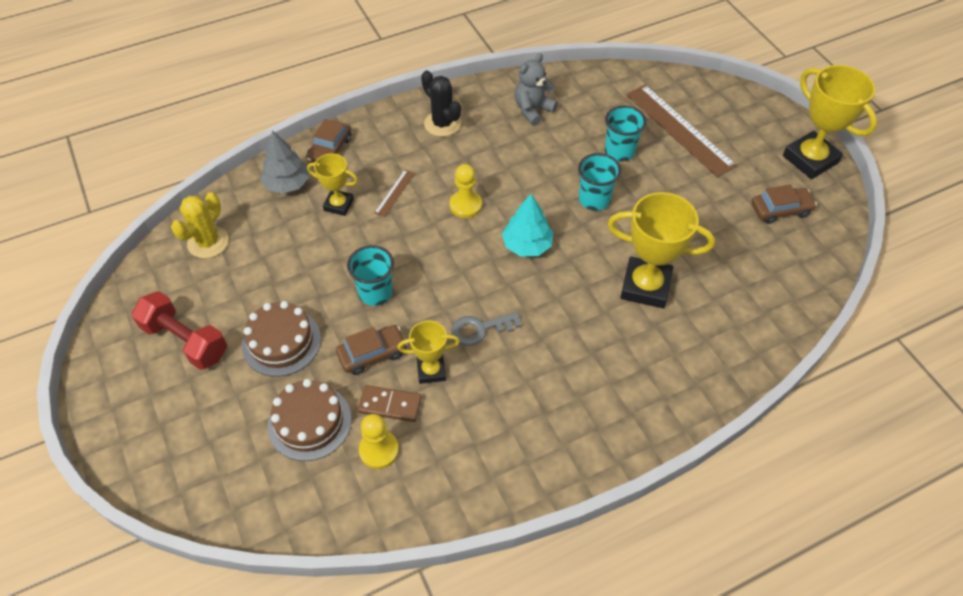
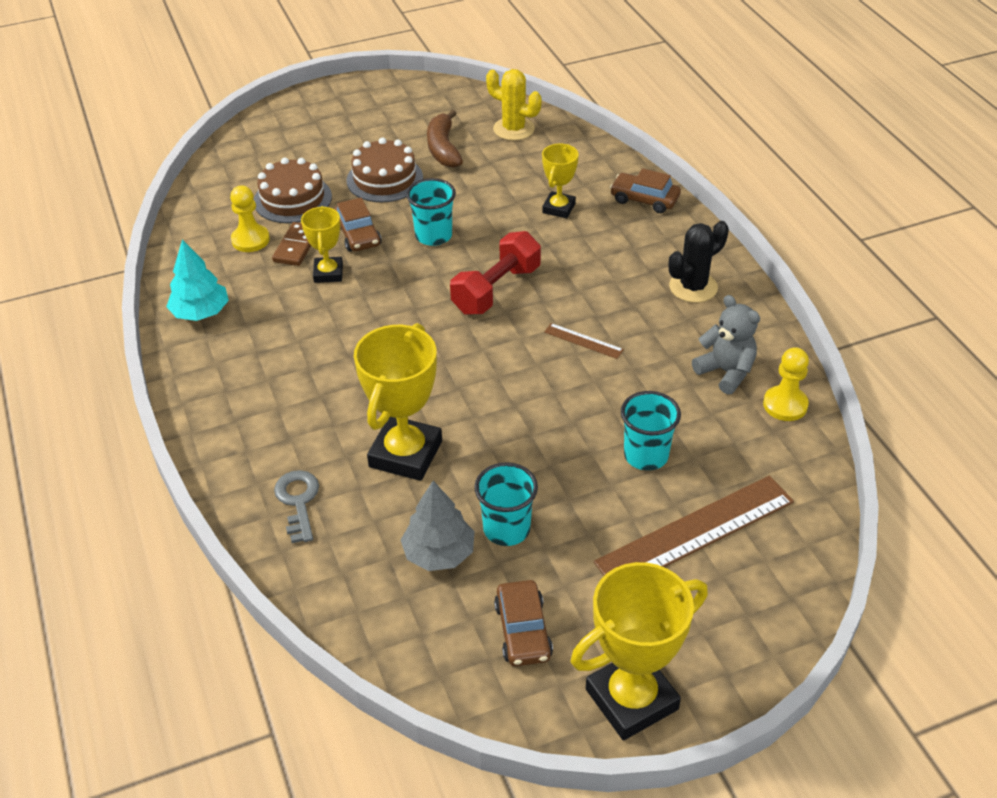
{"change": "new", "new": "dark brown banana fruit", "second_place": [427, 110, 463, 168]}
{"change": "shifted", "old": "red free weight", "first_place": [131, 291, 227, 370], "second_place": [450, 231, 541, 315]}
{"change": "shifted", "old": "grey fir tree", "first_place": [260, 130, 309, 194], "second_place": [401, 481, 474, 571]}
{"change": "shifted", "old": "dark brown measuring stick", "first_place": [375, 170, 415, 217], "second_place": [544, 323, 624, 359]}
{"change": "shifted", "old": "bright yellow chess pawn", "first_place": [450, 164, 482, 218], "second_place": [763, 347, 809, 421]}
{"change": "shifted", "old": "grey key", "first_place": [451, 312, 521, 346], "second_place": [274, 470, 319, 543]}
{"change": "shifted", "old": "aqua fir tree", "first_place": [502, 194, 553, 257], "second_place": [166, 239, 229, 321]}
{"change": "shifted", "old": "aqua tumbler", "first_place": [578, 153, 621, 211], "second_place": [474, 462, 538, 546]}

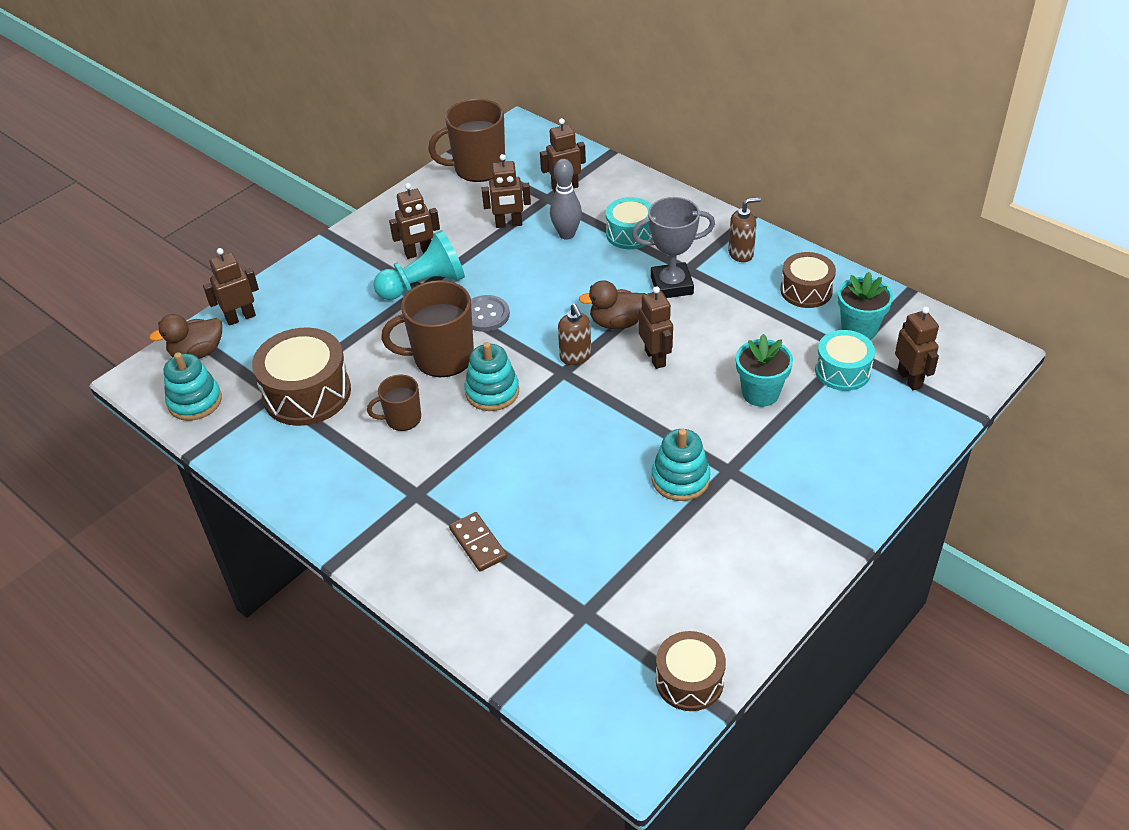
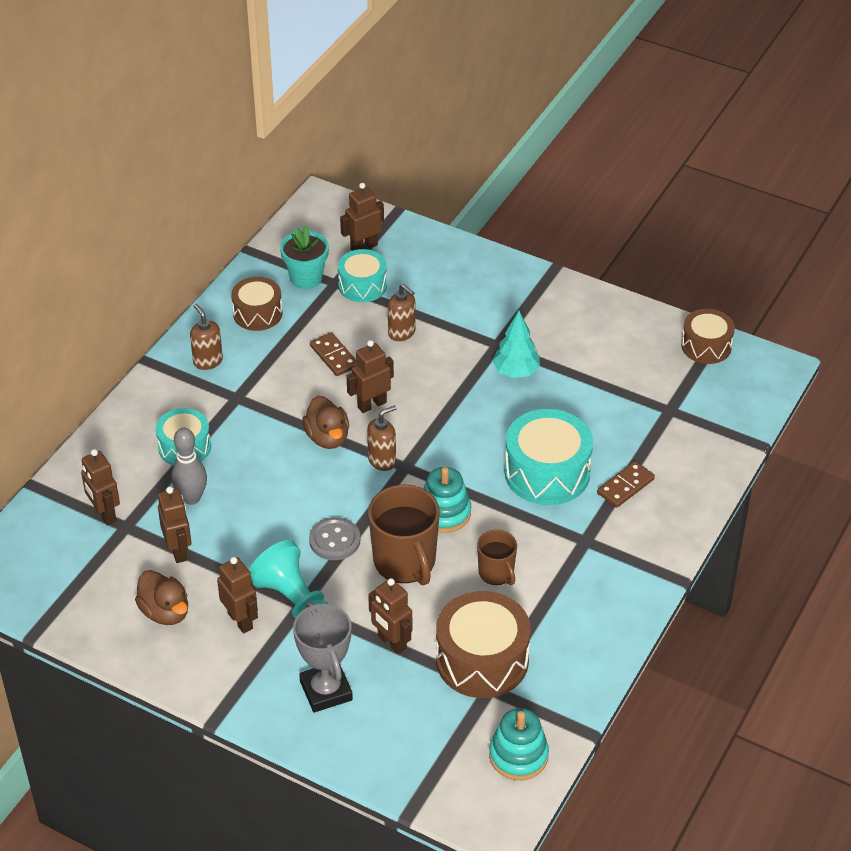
{"change": "gone", "old": "dark brown mug", "first_place": [428, 99, 505, 182]}
{"change": "new", "new": "dark brown domino tile", "second_place": [310, 332, 357, 376]}
{"change": "new", "new": "aqua drum", "second_place": [504, 409, 593, 505]}
{"change": "shifted", "old": "dark brown duck", "first_place": [149, 314, 222, 359], "second_place": [135, 570, 188, 625]}
{"change": "shifted", "old": "dark brown robot", "first_place": [203, 248, 259, 326], "second_place": [368, 578, 412, 654]}
{"change": "shifted", "old": "grey prize cup", "first_place": [632, 197, 715, 298], "second_place": [293, 601, 353, 713]}
{"change": "swapped", "old": "aqua stacking toy", "new": "aqua fir tree", "first_place": [652, 429, 710, 501], "second_place": [492, 311, 540, 378]}
{"change": "swapped", "old": "aqua plant pot", "new": "dark brown soap pump", "first_place": [736, 334, 793, 407], "second_place": [388, 284, 416, 341]}

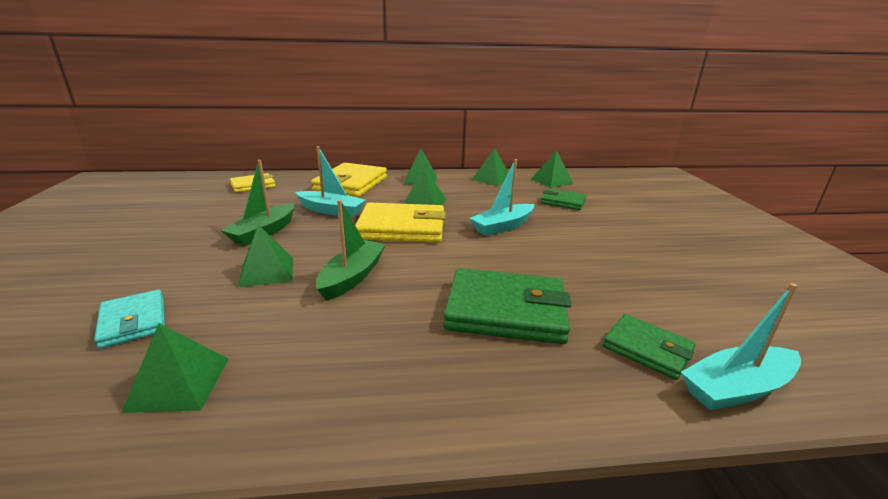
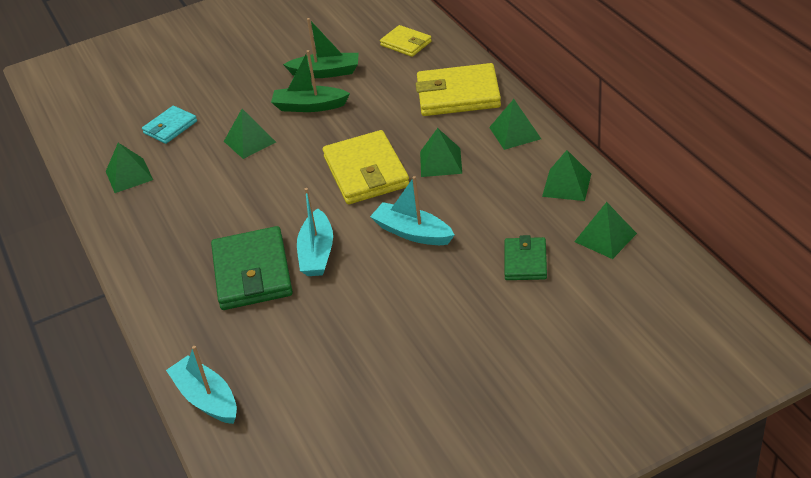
{"change": "gone", "old": "green card wallet", "first_place": [603, 314, 696, 380]}
{"change": "shifted", "old": "aqua sailboat", "first_place": [295, 146, 366, 218], "second_place": [297, 188, 333, 276]}
{"change": "shifted", "old": "green sailboat", "first_place": [316, 200, 386, 301], "second_place": [283, 18, 359, 78]}

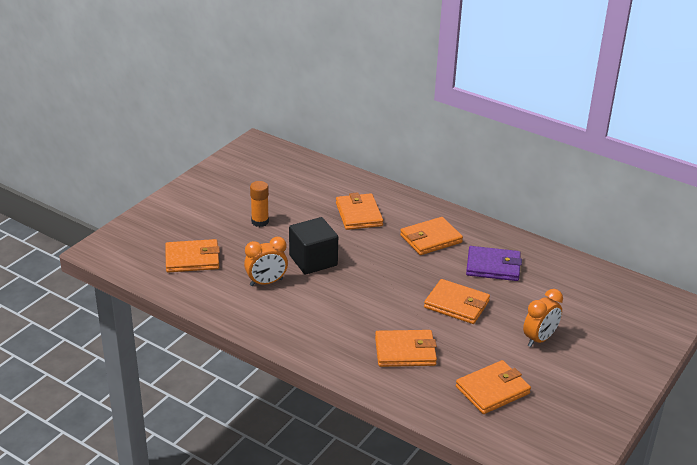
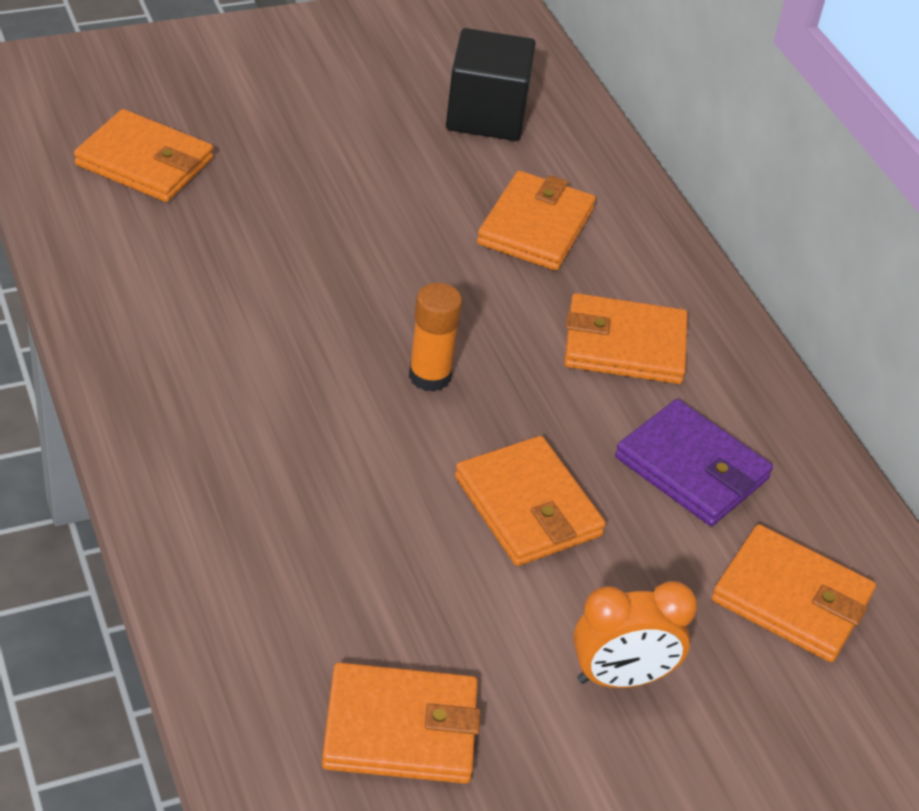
{"change": "gone", "old": "orange clock", "first_place": [244, 237, 288, 286]}
{"change": "shifted", "old": "orange glue", "first_place": [250, 181, 269, 227], "second_place": [409, 283, 462, 392]}
{"change": "shifted", "old": "black solid cube", "first_place": [289, 217, 338, 275], "second_place": [446, 28, 536, 141]}
{"change": "shifted", "old": "orange card wallet", "first_place": [375, 330, 437, 367], "second_place": [712, 524, 876, 662]}

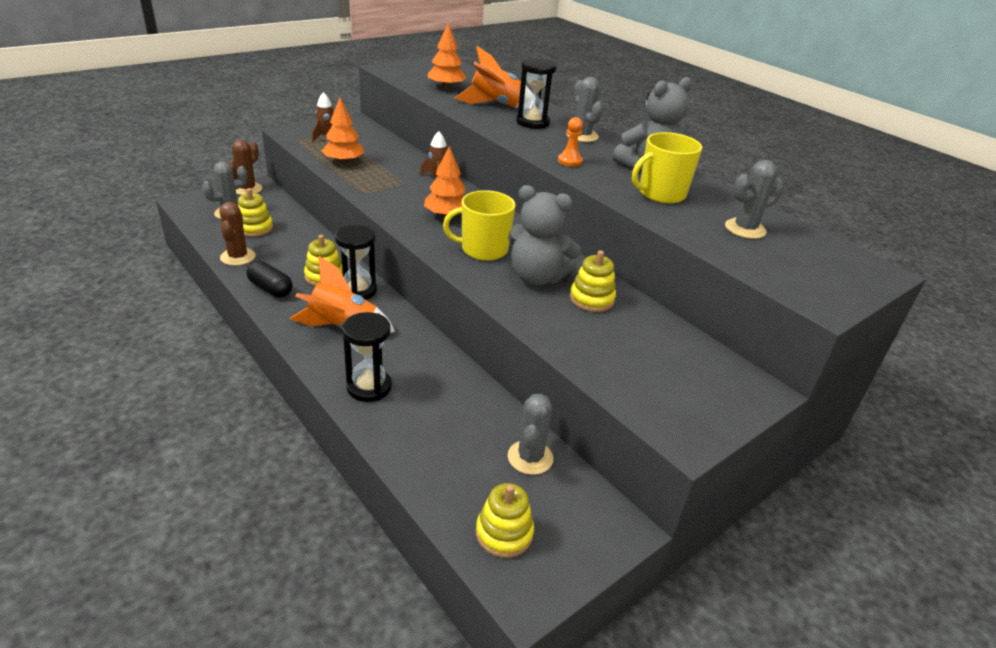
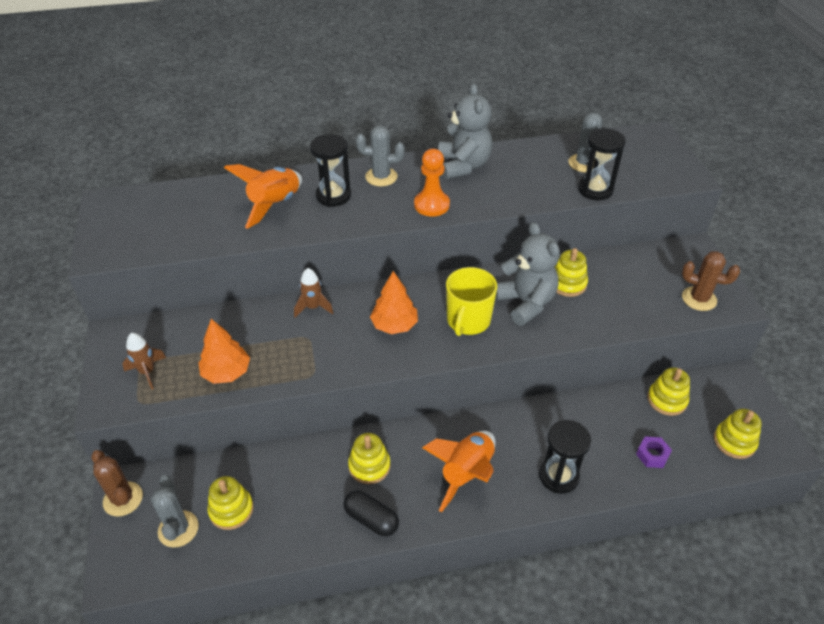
{"change": "gone", "old": "orange fir tree", "first_place": [428, 23, 466, 89]}
{"change": "gone", "old": "bright yellow mug", "first_place": [632, 132, 702, 204]}
{"change": "new", "new": "purple hex nut", "second_place": [636, 437, 672, 468]}
{"change": "shifted", "old": "dark brown prickly plant", "first_place": [219, 202, 256, 266], "second_place": [682, 251, 740, 311]}
{"change": "shifted", "old": "black sand timer", "first_place": [335, 225, 377, 300], "second_place": [578, 128, 626, 200]}
{"change": "swapped", "old": "grey prickly plant", "new": "bright yellow stacking toy", "first_place": [508, 394, 553, 475], "second_place": [648, 367, 690, 416]}
{"change": "rotated", "old": "black pill shape", "first_place": [247, 261, 292, 297], "second_place": [343, 490, 399, 537], "degrees": 60}
{"change": "rotated", "old": "grey teddy", "first_place": [508, 185, 581, 285], "second_place": [495, 222, 560, 326], "degrees": -75}
{"change": "scaled", "old": "orange chess pawn", "first_place": [558, 117, 583, 167], "second_place": [414, 149, 450, 217], "factor": 1.52}

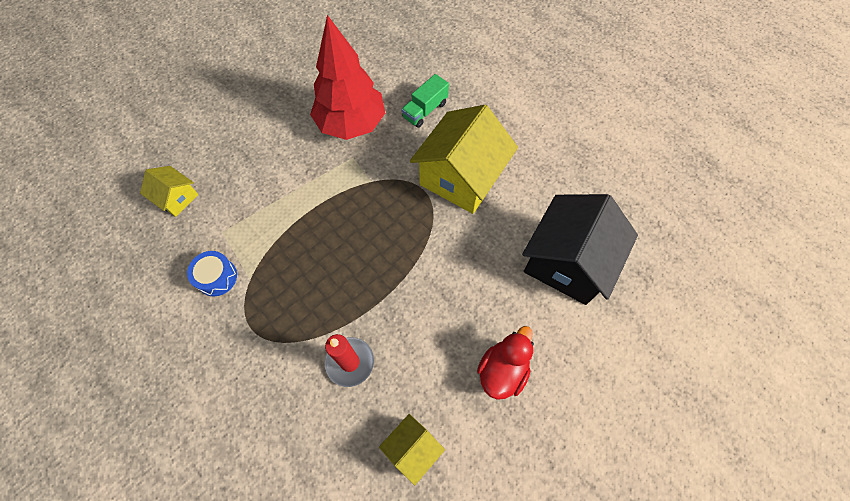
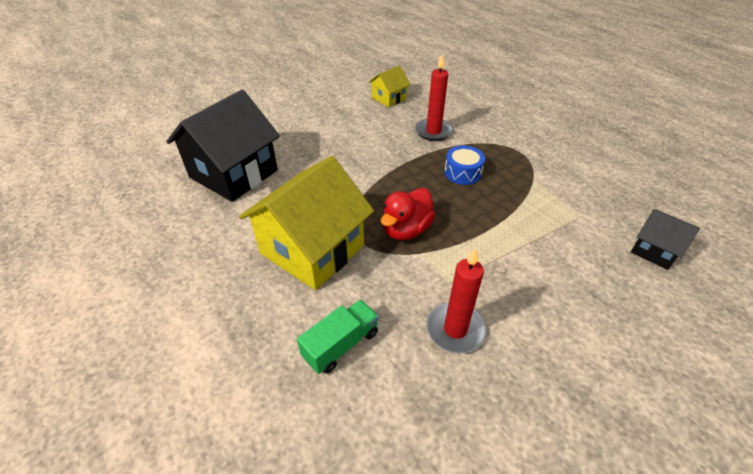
{"change": "shifted", "old": "royal blue drum", "first_place": [187, 251, 237, 296], "second_place": [444, 146, 485, 185]}
{"change": "shifted", "old": "red duck", "first_place": [477, 326, 534, 400], "second_place": [381, 188, 436, 240]}
{"change": "swapped", "old": "red fir tree", "new": "red pillar candle", "first_place": [310, 15, 385, 140], "second_place": [426, 248, 486, 354]}
{"change": "repainted", "old": "bright yellow house", "new": "black house", "first_place": [140, 166, 199, 217], "second_place": [631, 209, 700, 270]}

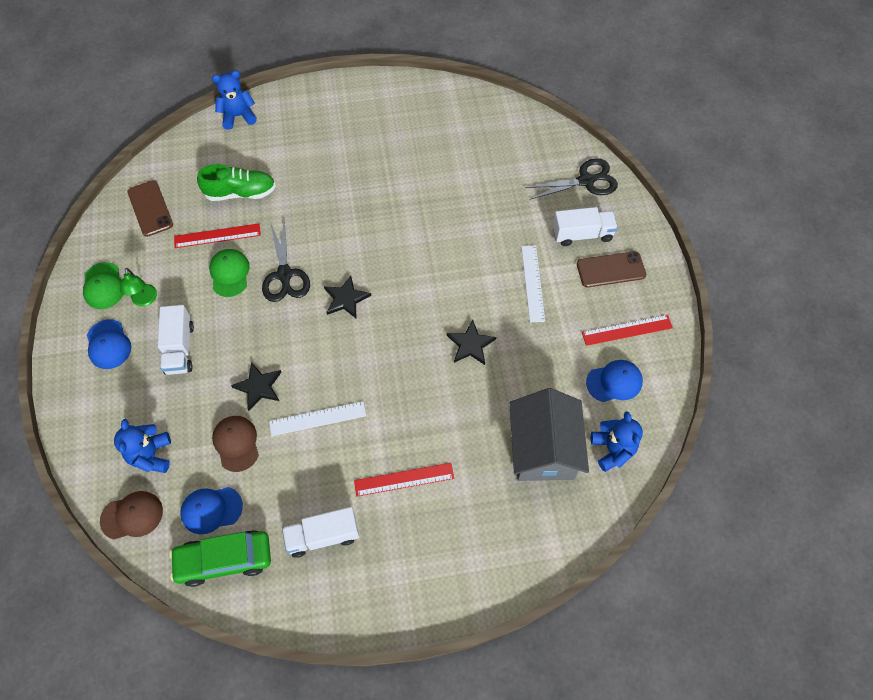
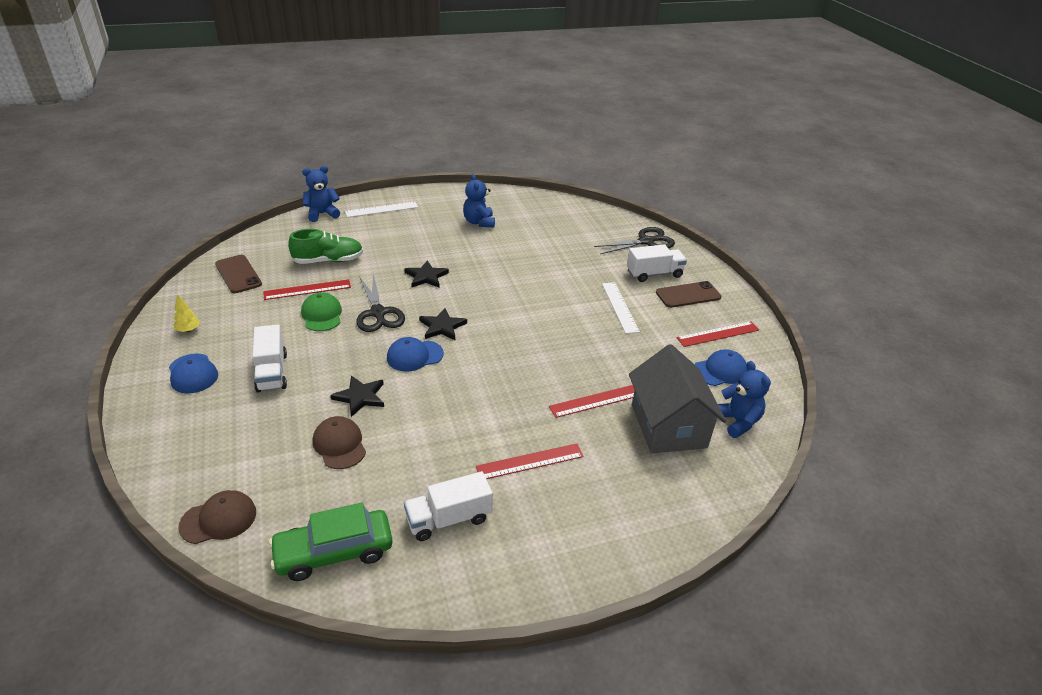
{"change": "gone", "old": "green reading lamp", "first_place": [120, 268, 157, 306]}
{"change": "new", "new": "red measuring stick", "second_place": [549, 385, 635, 418]}
{"change": "shifted", "old": "royal blue teddy", "first_place": [114, 419, 171, 473], "second_place": [463, 174, 495, 228]}
{"change": "shifted", "old": "royal blue baseball cap", "first_place": [180, 487, 243, 534], "second_place": [387, 337, 444, 372]}
{"change": "shifted", "old": "snow-white measuring stick", "first_place": [269, 401, 366, 436], "second_place": [345, 201, 418, 218]}
{"change": "shifted", "old": "black star", "first_place": [447, 320, 496, 365], "second_place": [405, 260, 449, 288]}
{"change": "swapped", "old": "green baseball cap", "new": "bright yellow fir tree", "first_place": [83, 262, 123, 309], "second_place": [173, 294, 200, 332]}

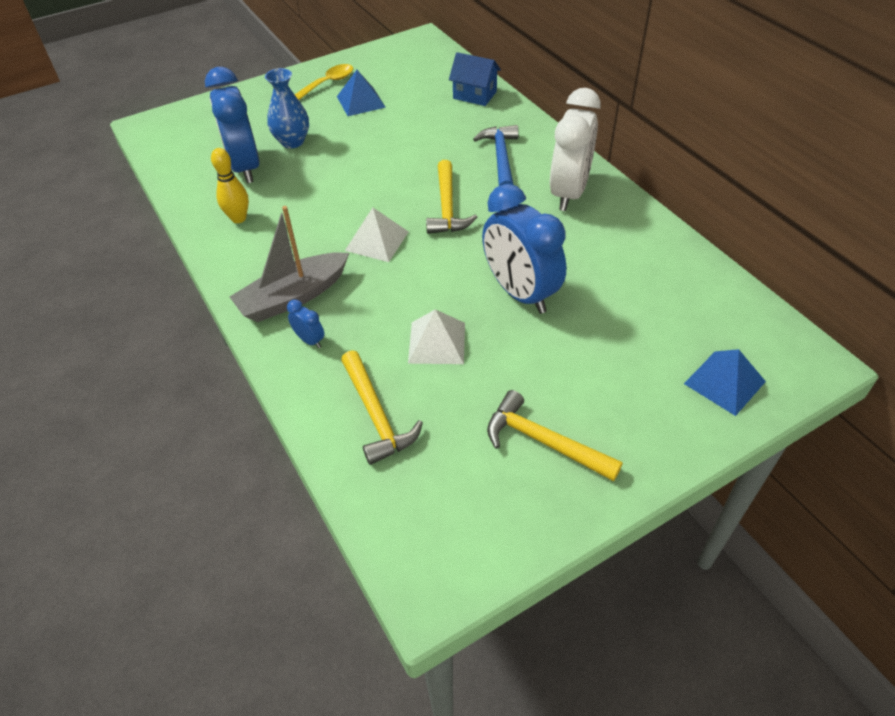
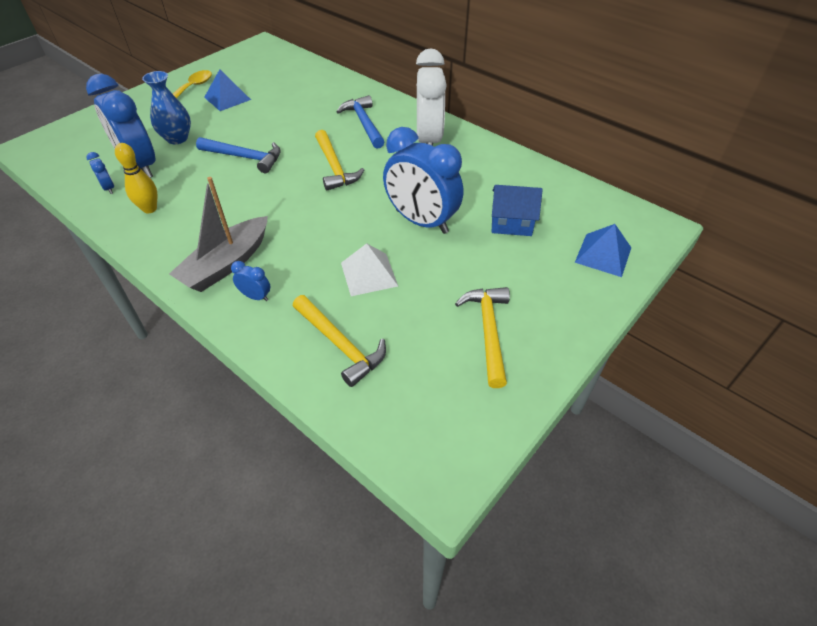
{"change": "gone", "old": "snow-white pyramid", "first_place": [345, 208, 409, 262]}
{"change": "new", "new": "royal blue clock", "second_place": [86, 152, 114, 194]}
{"change": "new", "new": "royal blue hammer", "second_place": [196, 137, 281, 173]}
{"change": "shifted", "old": "royal blue house", "first_place": [449, 52, 501, 106], "second_place": [492, 185, 543, 236]}
{"change": "rotated", "old": "bright yellow hammer", "first_place": [487, 390, 623, 481], "second_place": [455, 287, 510, 388], "degrees": 75}

